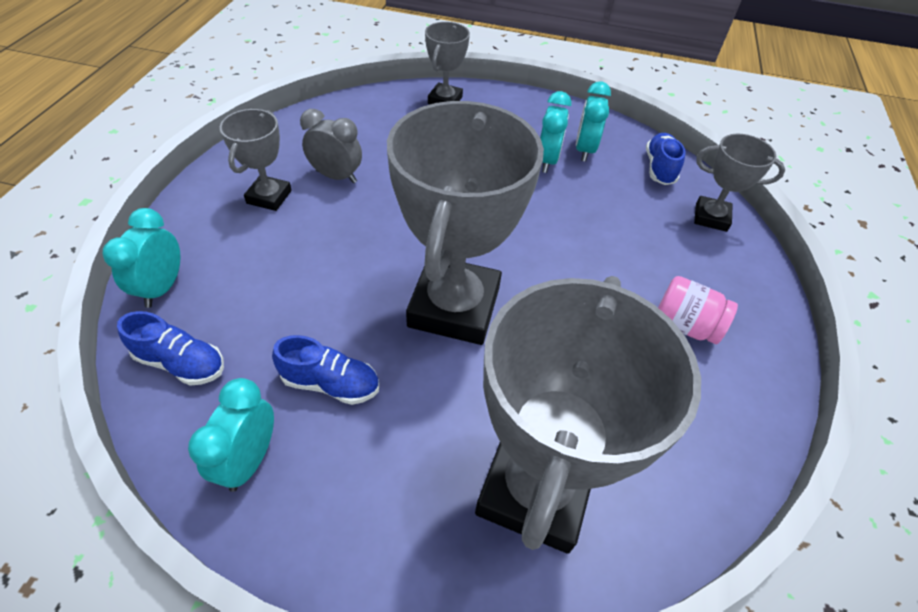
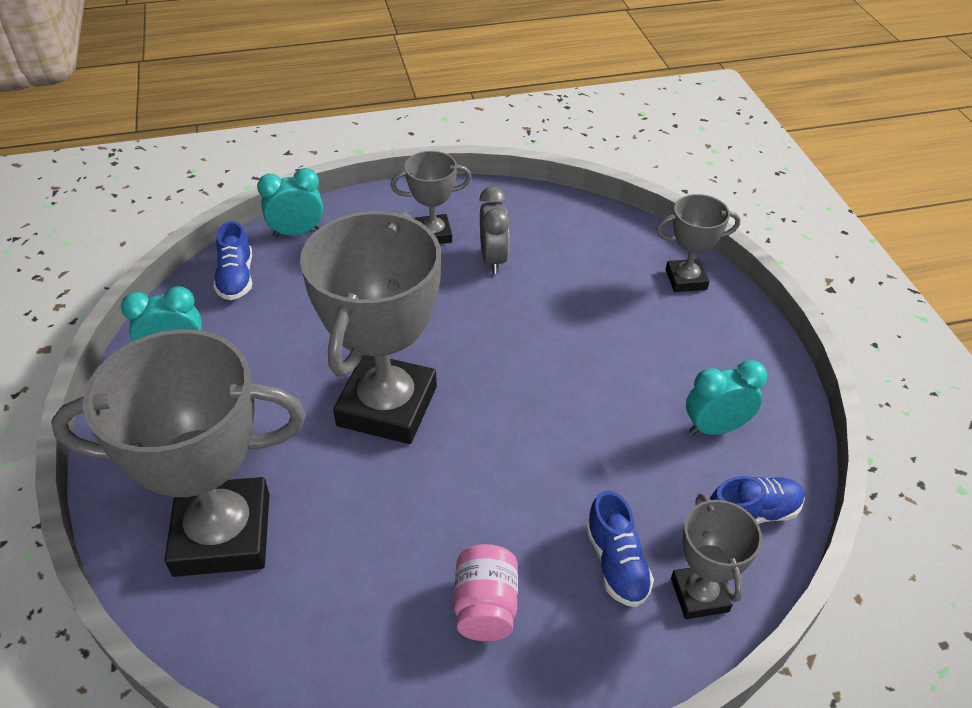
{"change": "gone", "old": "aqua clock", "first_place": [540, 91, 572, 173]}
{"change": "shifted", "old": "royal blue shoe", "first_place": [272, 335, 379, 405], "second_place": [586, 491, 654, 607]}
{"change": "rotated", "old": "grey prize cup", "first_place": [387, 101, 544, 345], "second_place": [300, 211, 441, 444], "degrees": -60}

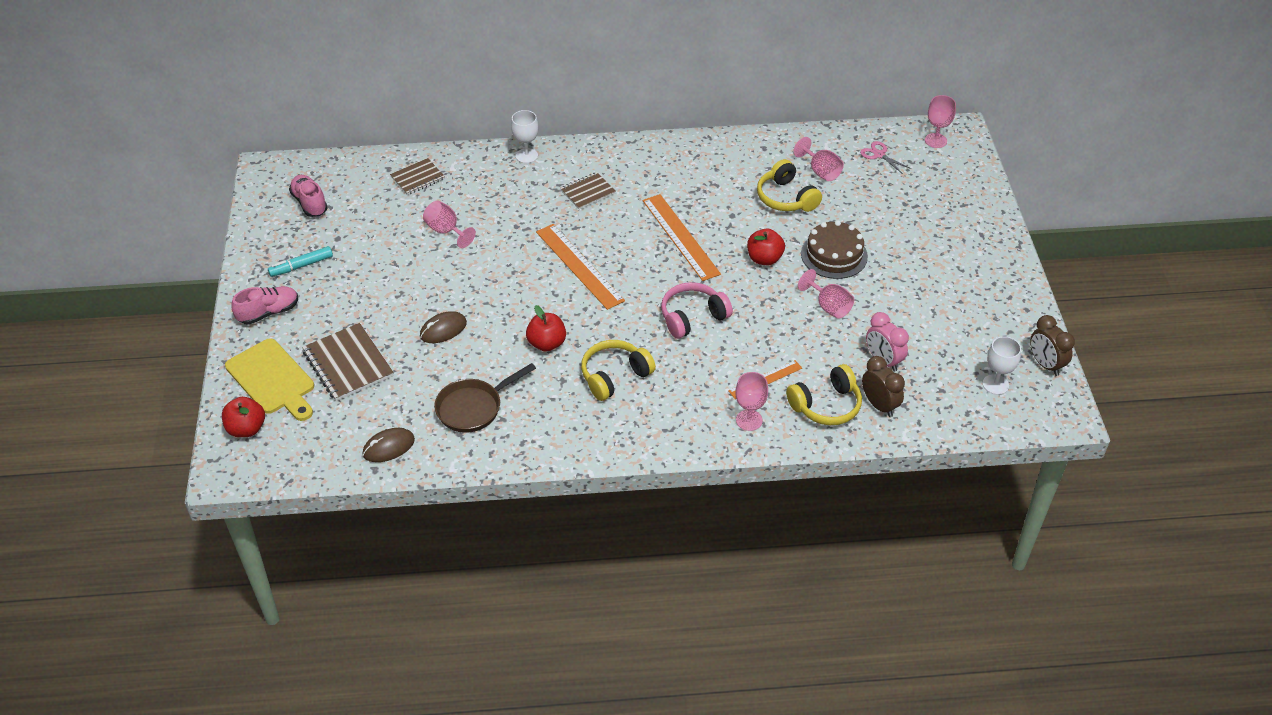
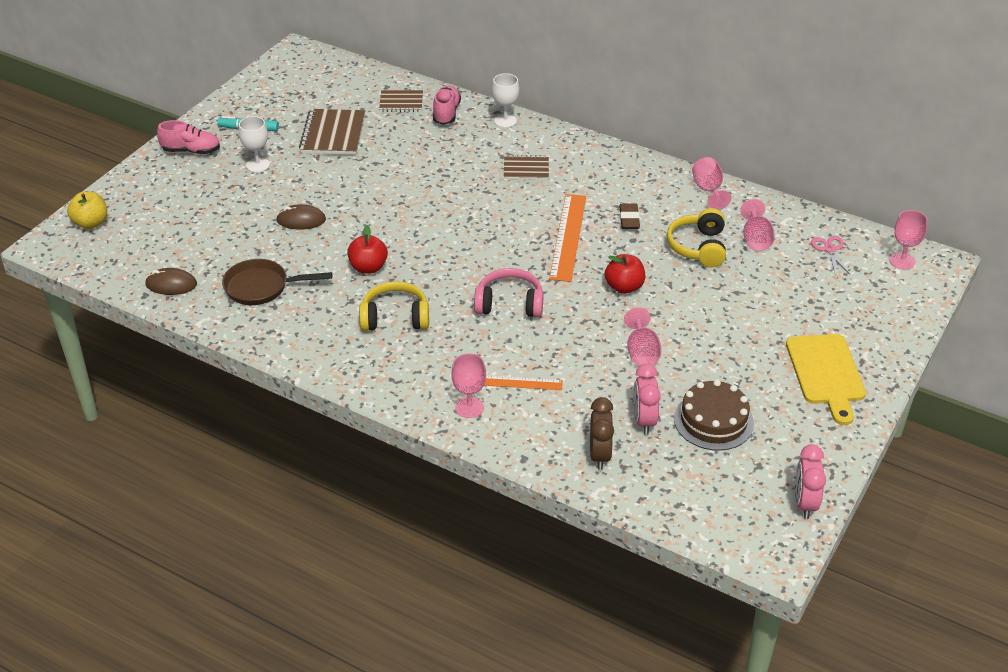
{"change": "gone", "old": "orange measuring stick", "first_place": [536, 224, 625, 310]}
{"change": "gone", "old": "bright yellow over-ear headphones", "first_place": [786, 364, 862, 425]}
{"change": "new", "new": "dark brown pencil eraser", "second_place": [619, 204, 640, 229]}
{"change": "shifted", "old": "bright yellow bread board", "first_place": [225, 338, 314, 421], "second_place": [786, 334, 866, 425]}
{"change": "shifted", "old": "pink shoe", "first_place": [289, 175, 328, 217], "second_place": [433, 86, 461, 125]}
{"change": "shifted", "old": "dark brown exercise book", "first_place": [302, 323, 394, 401], "second_place": [299, 109, 365, 155]}
{"change": "shifted", "old": "pink goblet", "first_place": [423, 201, 476, 248], "second_place": [692, 157, 731, 210]}
{"change": "shifted", "old": "dark brown layer cake", "first_place": [801, 220, 868, 279], "second_place": [674, 380, 754, 451]}
{"change": "shifted", "old": "snow-white goblet", "first_place": [983, 336, 1021, 395], "second_place": [239, 116, 270, 172]}
{"change": "repainted", "old": "red toy apple", "new": "bright yellow toy apple", "first_place": [222, 397, 265, 437], "second_place": [67, 191, 107, 229]}
{"change": "repainted", "old": "dark brown clock", "new": "pink clock", "first_place": [1030, 315, 1075, 376], "second_place": [795, 444, 826, 519]}

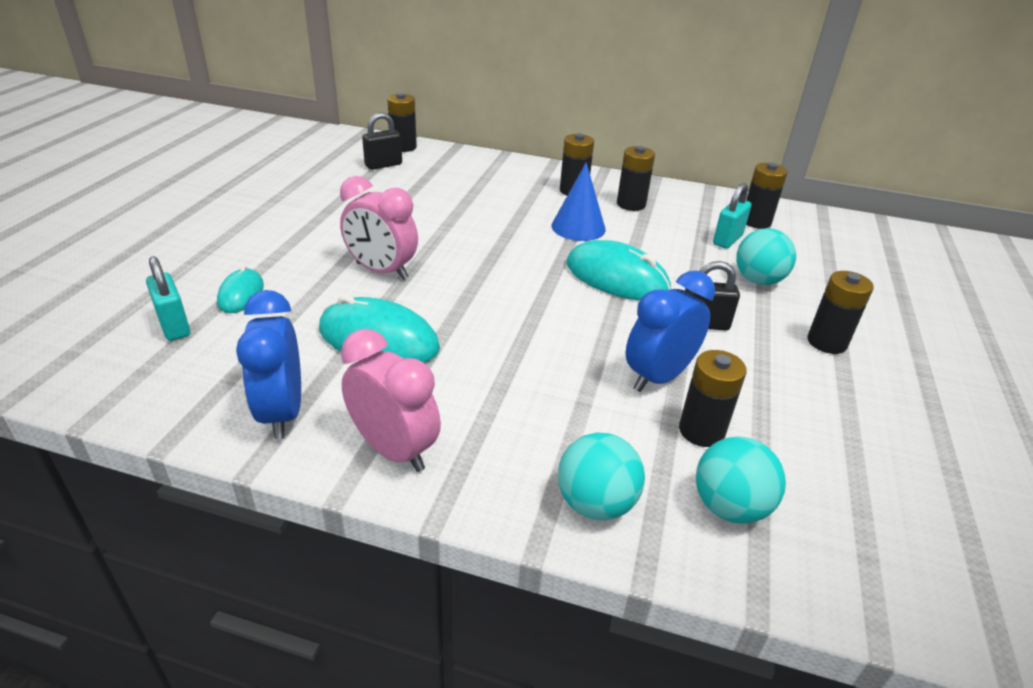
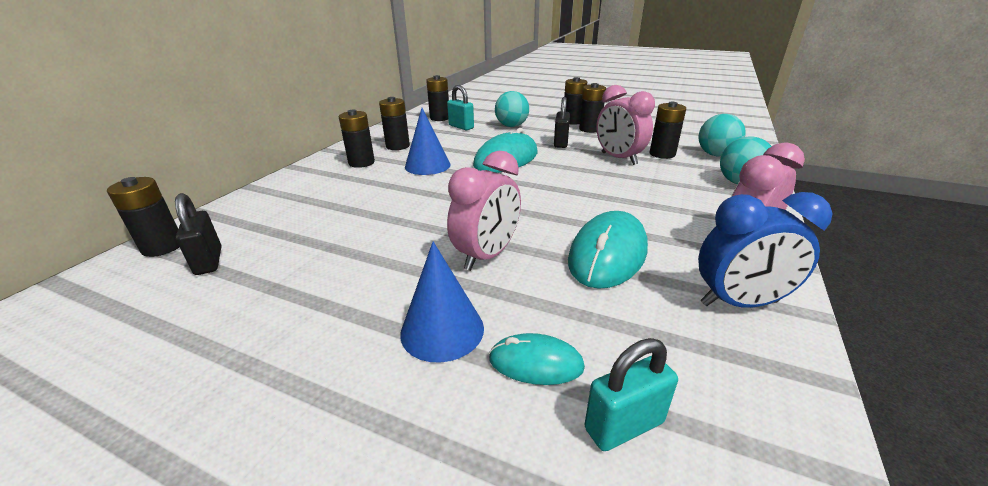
{"change": "new", "new": "royal blue cone shape", "second_place": [400, 241, 484, 363]}
{"change": "new", "new": "black AA battery", "second_place": [579, 83, 606, 133]}
{"change": "repainted", "old": "royal blue clock", "new": "pink clock", "first_place": [626, 271, 715, 392], "second_place": [596, 85, 655, 165]}

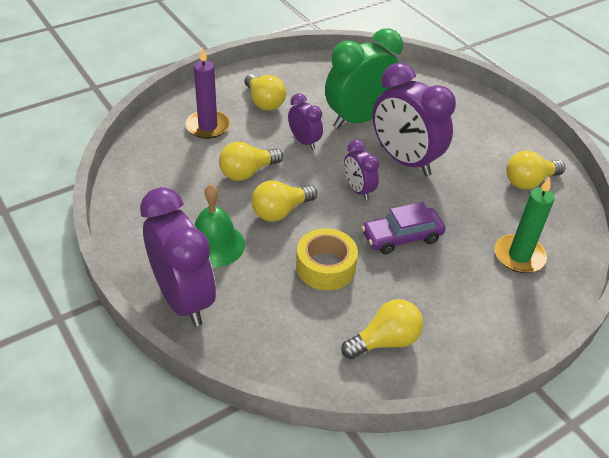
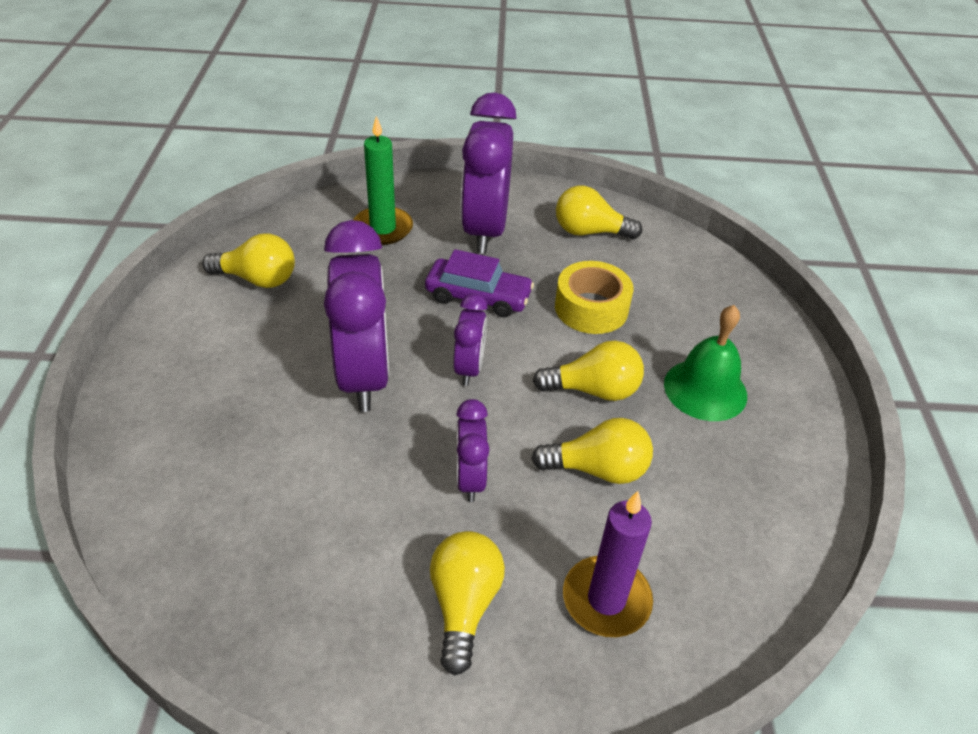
{"change": "gone", "old": "green clock", "first_place": [325, 28, 403, 129]}
{"change": "shifted", "old": "purple clock", "first_place": [140, 187, 216, 327], "second_place": [461, 92, 517, 254]}

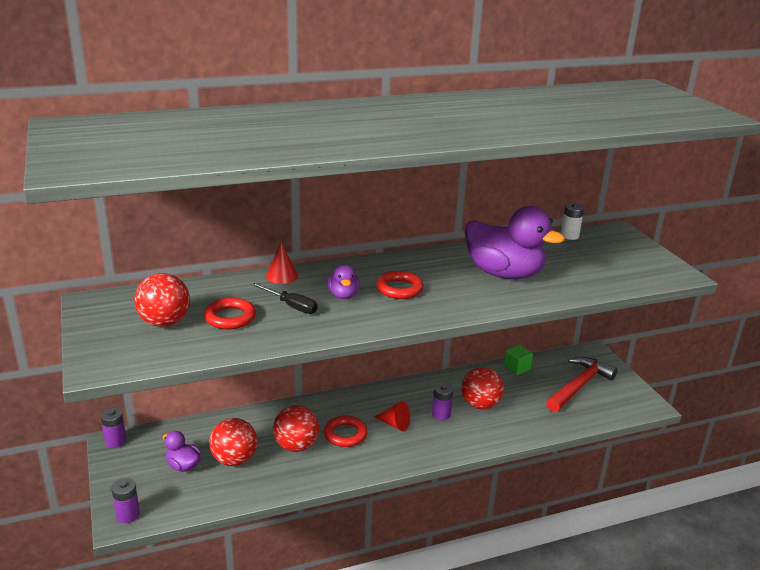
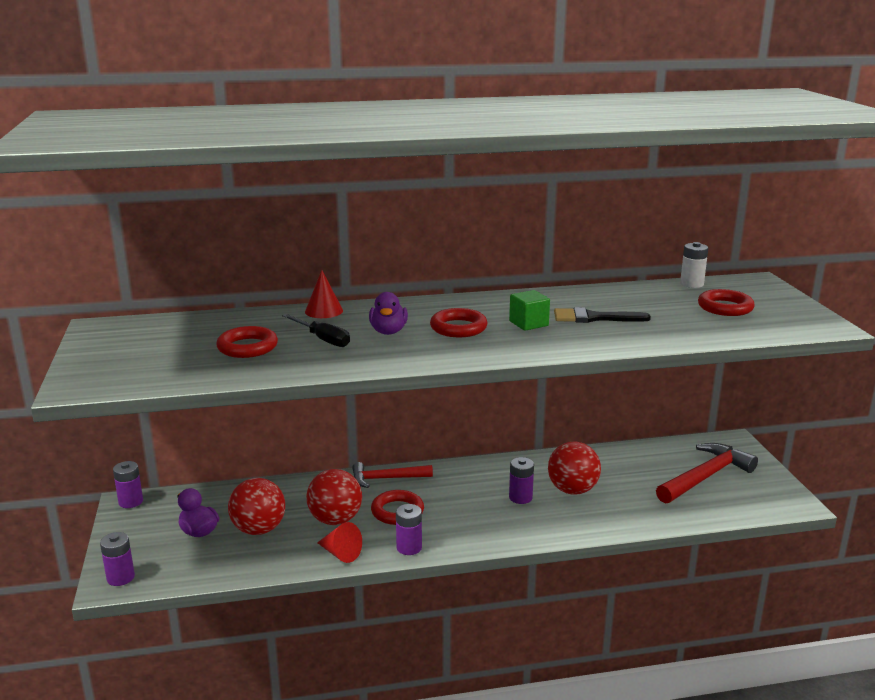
{"change": "gone", "old": "red play ball", "first_place": [134, 273, 190, 327]}
{"change": "new", "new": "red hammer", "second_place": [352, 462, 433, 488]}
{"change": "new", "new": "purple AA battery", "second_place": [396, 504, 422, 555]}
{"change": "new", "new": "red torus", "second_place": [698, 289, 755, 316]}
{"change": "shifted", "old": "red cone shape", "first_place": [374, 401, 410, 431], "second_place": [317, 522, 362, 563]}
{"change": "shifted", "old": "green solid cube", "first_place": [504, 345, 533, 375], "second_place": [509, 290, 550, 331]}
{"change": "swapped", "old": "purple duck", "new": "black paint brush", "first_place": [465, 206, 565, 279], "second_place": [554, 307, 651, 323]}

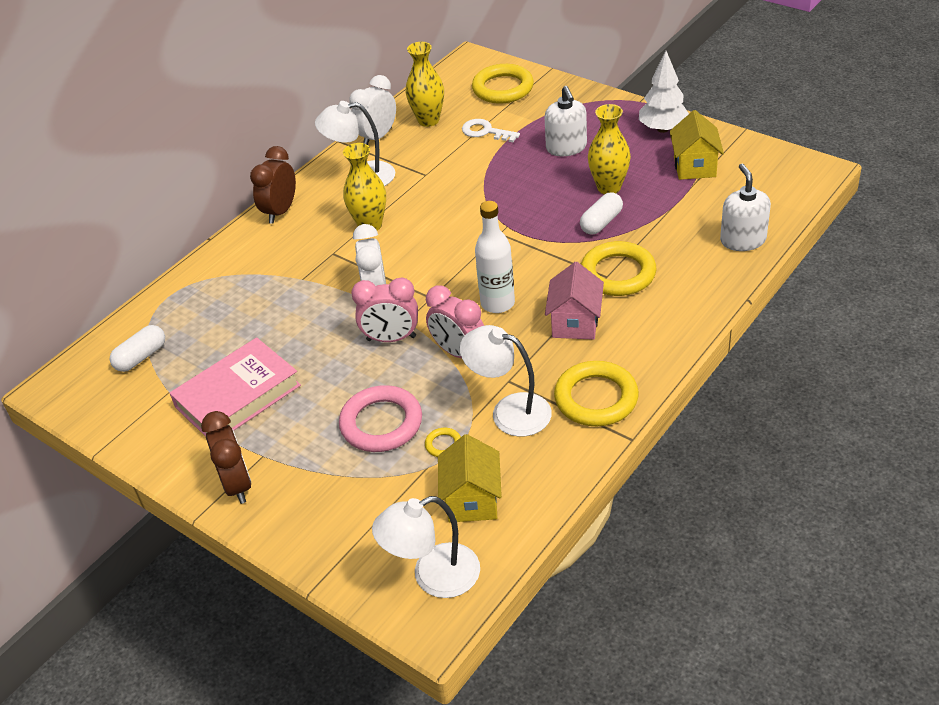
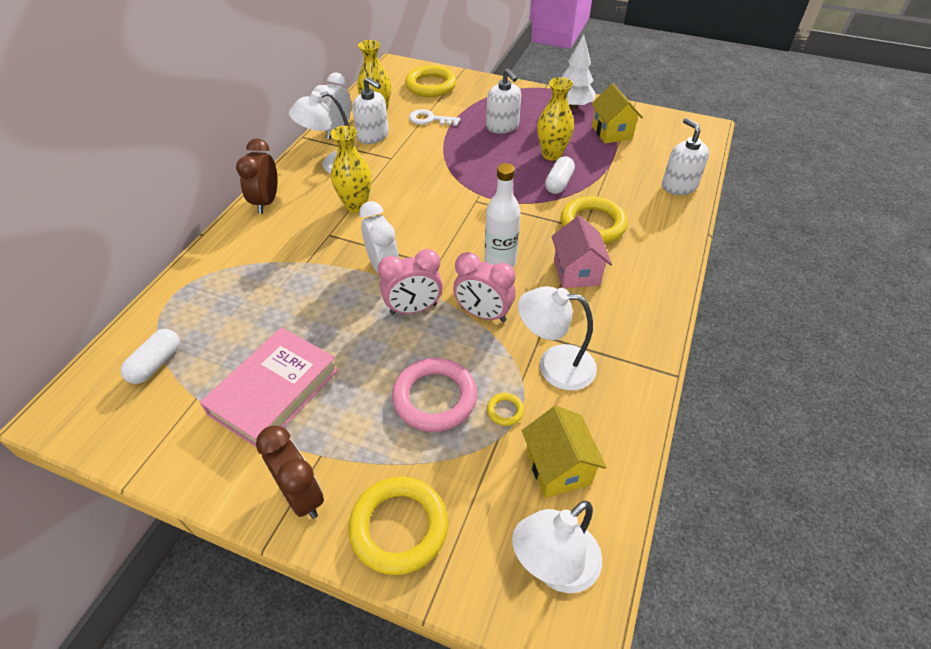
{"change": "new", "new": "snow-white soap pump", "second_place": [352, 77, 389, 144]}
{"change": "shifted", "old": "bright yellow torus", "first_place": [554, 361, 639, 426], "second_place": [348, 476, 448, 575]}

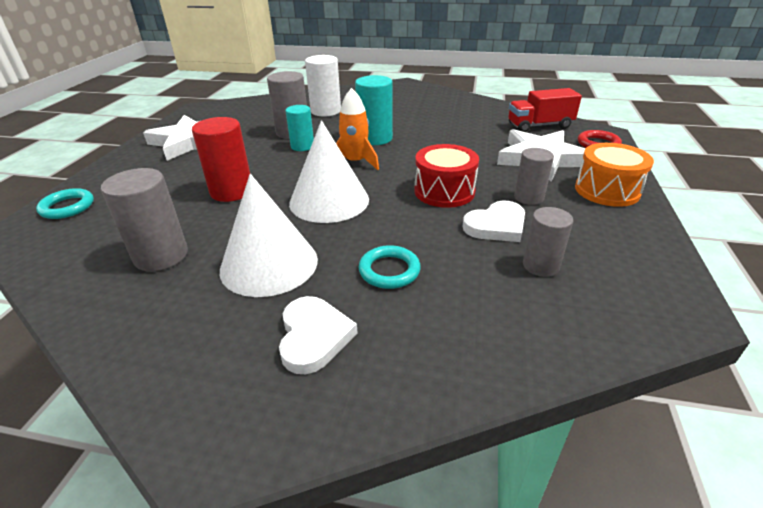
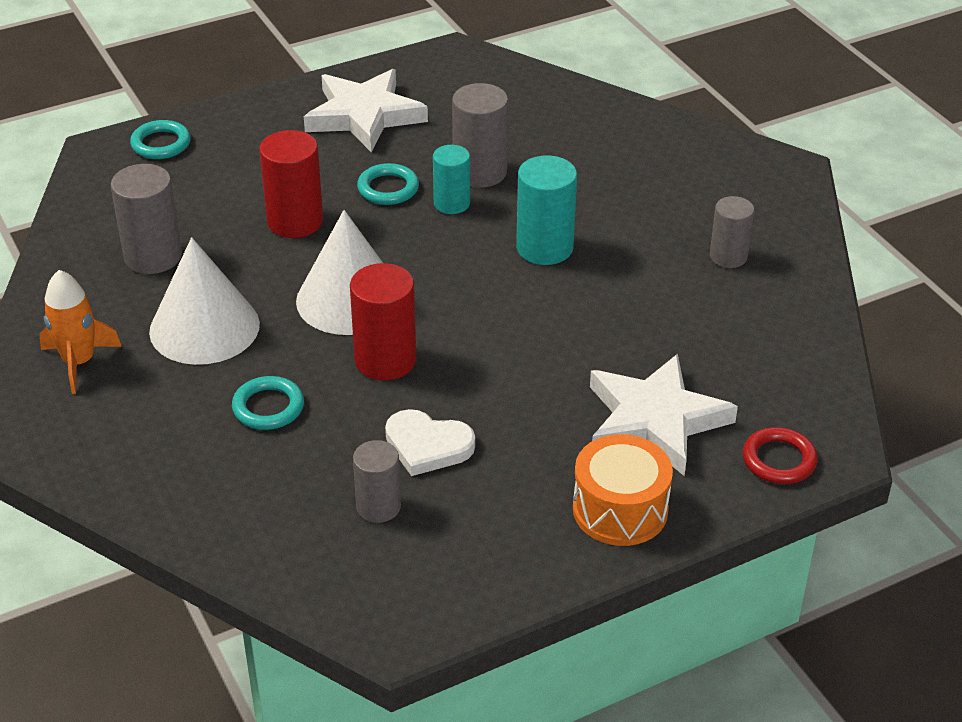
{"change": "gone", "old": "snow-white love heart", "first_place": [279, 296, 358, 374]}
{"change": "gone", "old": "snow-white cylinder shape", "first_place": [305, 55, 341, 117]}
{"change": "gone", "old": "red drum", "first_place": [414, 144, 479, 208]}
{"change": "gone", "old": "red lorry", "first_place": [508, 88, 582, 132]}
{"change": "new", "new": "red cylinder shape", "second_place": [350, 263, 416, 380]}
{"change": "new", "new": "aqua torus", "second_place": [357, 163, 419, 205]}
{"change": "shifted", "old": "orange spaceship", "first_place": [336, 88, 379, 170], "second_place": [39, 270, 122, 394]}
{"change": "shifted", "old": "grey cylinder shape", "first_place": [514, 148, 554, 205], "second_place": [710, 196, 754, 268]}

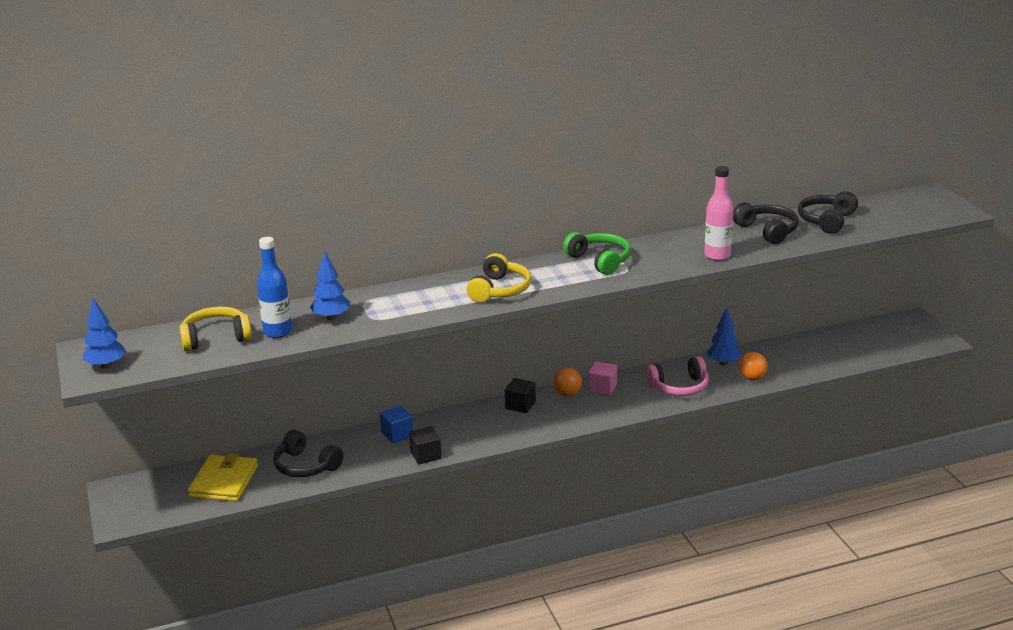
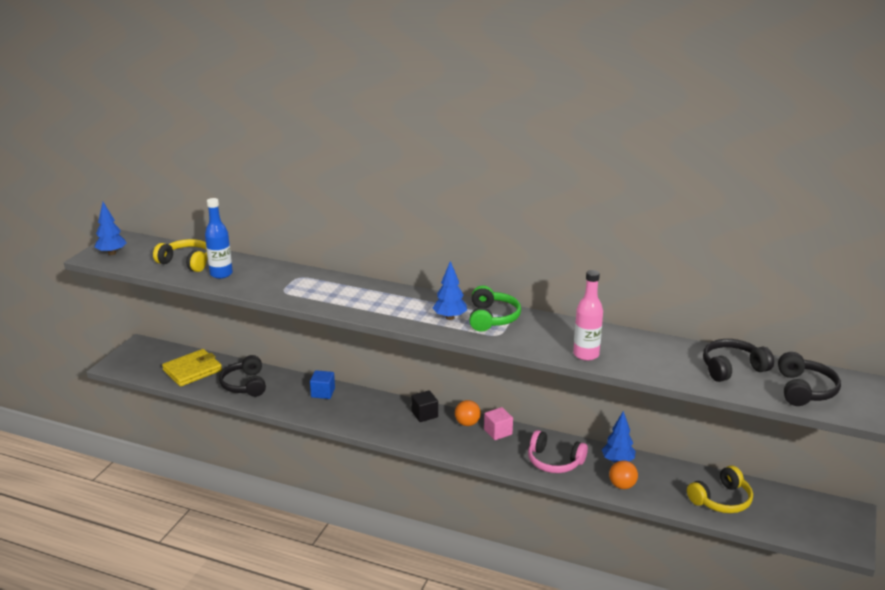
{"change": "gone", "old": "black solid cube", "first_place": [409, 426, 442, 464]}
{"change": "shifted", "old": "royal blue fir tree", "first_place": [310, 252, 350, 320], "second_place": [433, 261, 467, 320]}
{"change": "shifted", "old": "bright yellow over-ear headphones", "first_place": [467, 253, 531, 303], "second_place": [687, 465, 753, 513]}
{"change": "shifted", "old": "black over-ear headphones", "first_place": [733, 202, 799, 244], "second_place": [778, 352, 841, 406]}

